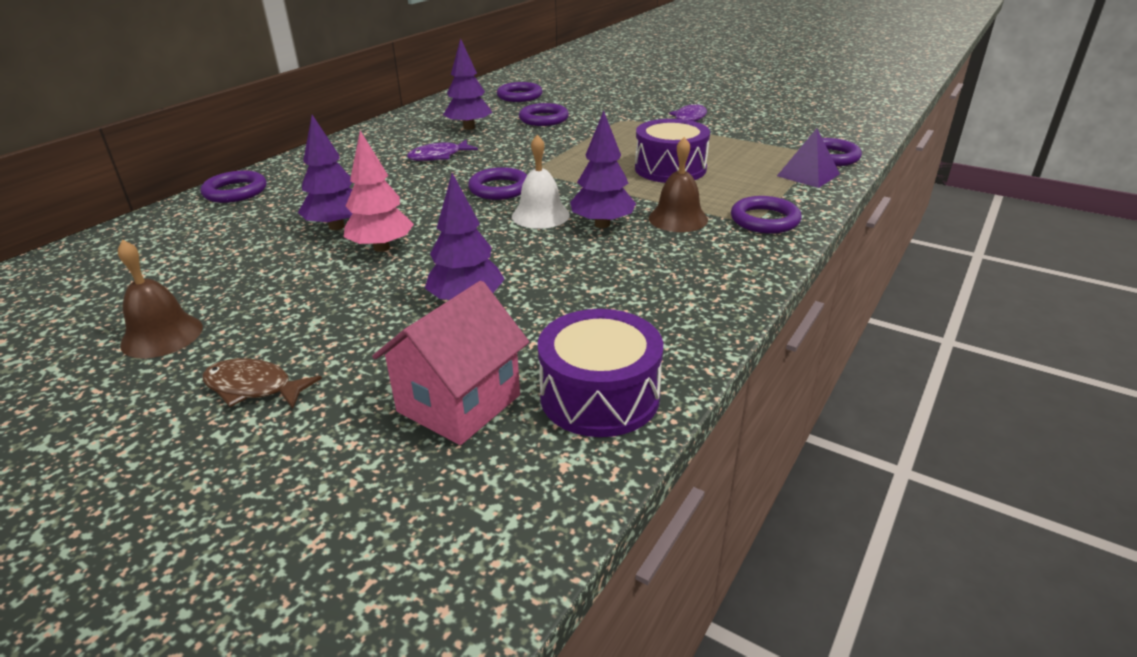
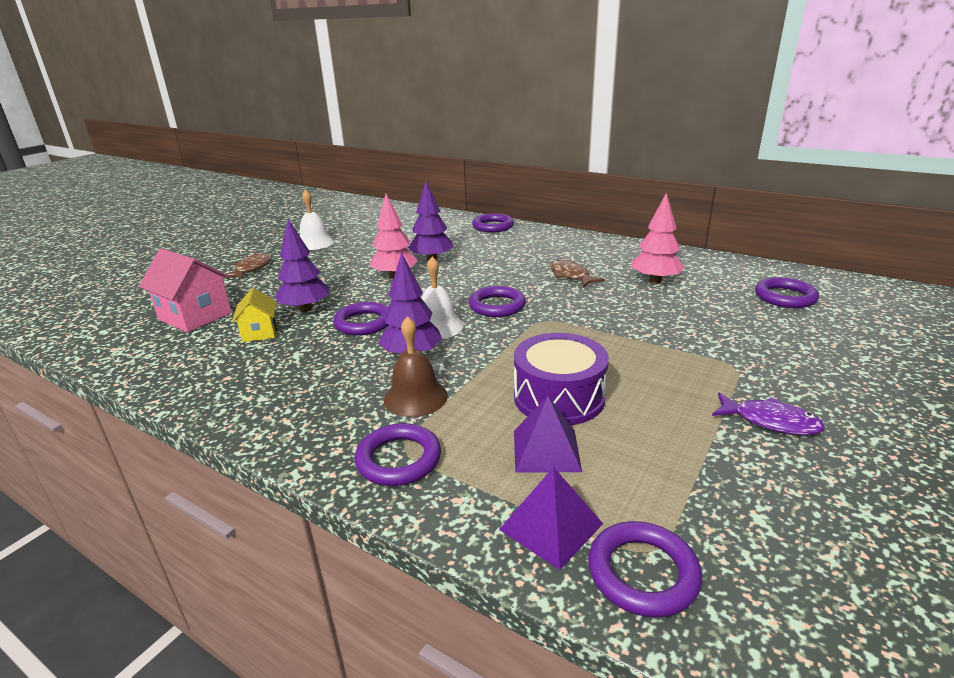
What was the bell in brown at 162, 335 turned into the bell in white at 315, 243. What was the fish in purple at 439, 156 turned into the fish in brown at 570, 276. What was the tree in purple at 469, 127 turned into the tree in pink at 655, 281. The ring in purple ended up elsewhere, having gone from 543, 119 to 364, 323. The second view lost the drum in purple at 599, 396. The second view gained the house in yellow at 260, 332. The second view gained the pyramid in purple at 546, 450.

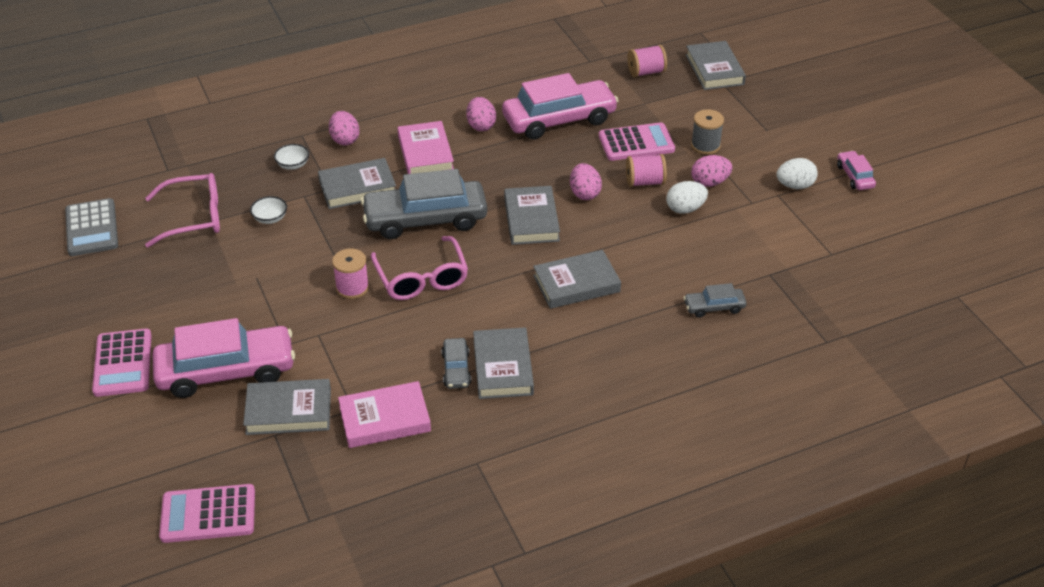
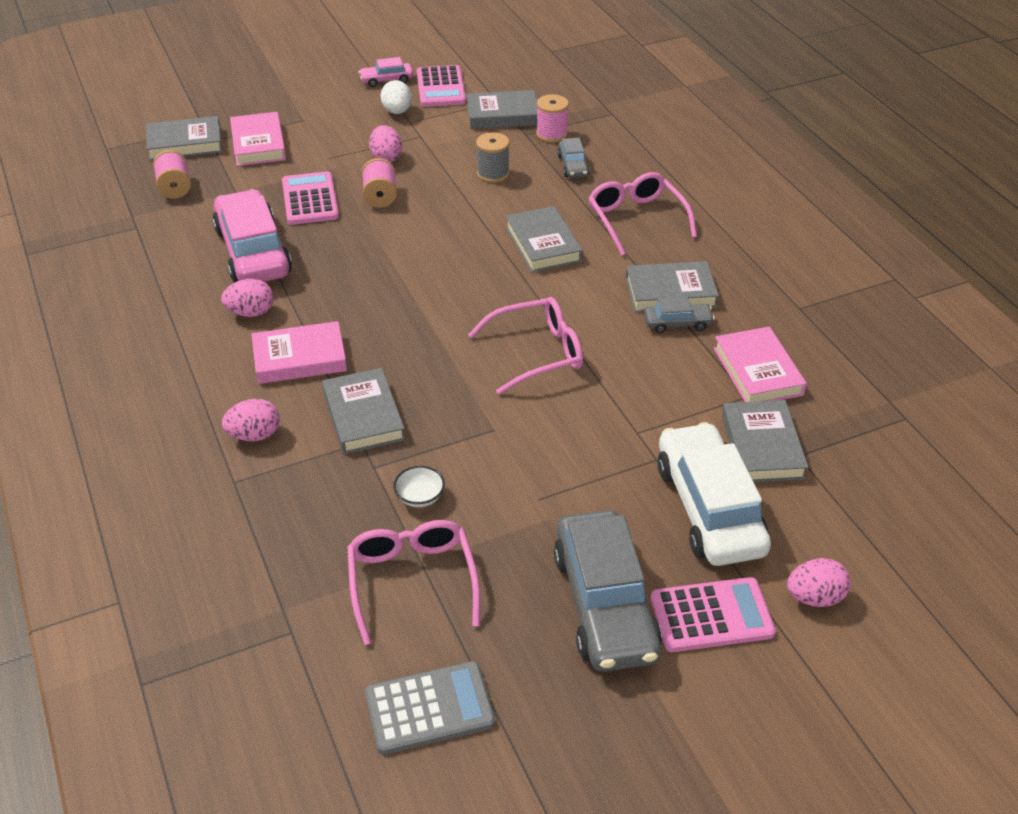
What was the car in pink at 226, 371 turned into the car in white at 709, 508. The calculator in pink ended up elsewhere, having gone from 208, 514 to 441, 87. The second view lost the bowl in white at 293, 165. The spool in pink ended up elsewhere, having gone from 352, 287 to 551, 134. The car in grey ended up elsewhere, having gone from 425, 219 to 604, 604. The book in grey ended up elsewhere, having gone from 531, 219 to 502, 115. The egg in pink ended up elsewhere, having gone from 584, 193 to 814, 597. The second view lost the egg in white at 685, 209. The spool in grey ended up elsewhere, having gone from 705, 145 to 493, 173. The second view gained the book in pink at 258, 144. The second view gained the glasses in pink at 636, 219.

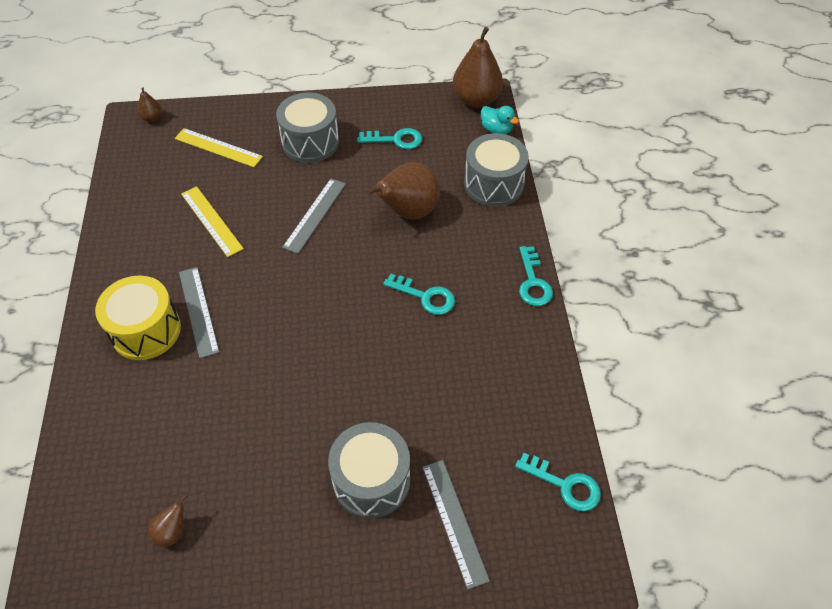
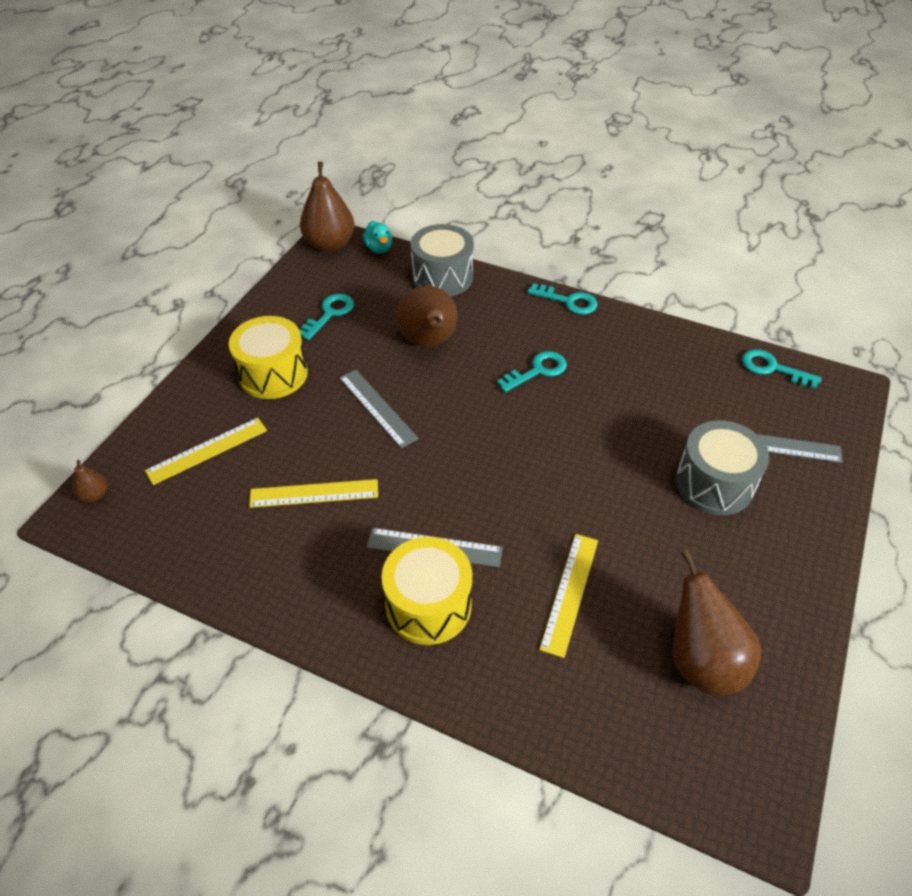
The size of the pear in brown at 172, 532 changed by a factor of 2.18. What was the drum in grey at 310, 142 turned into the drum in yellow at 273, 374. The duck in turquoise at 496, 129 ended up facing another way, 90 degrees clockwise from before. The key in turquoise at 564, 485 ended up facing another way, 120 degrees counterclockwise from before. The second view gained the ruler in yellow at 569, 593.

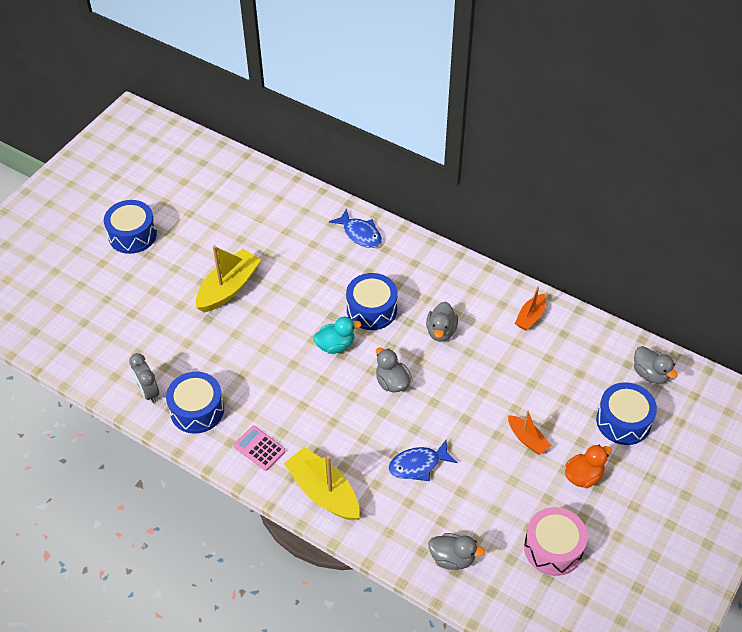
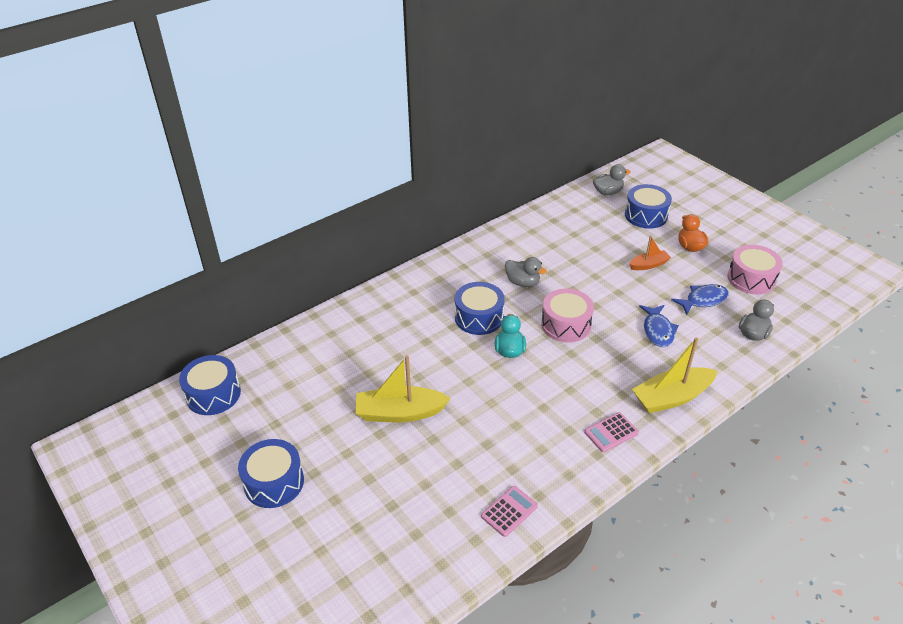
Where the clock in grey stood at 148, 392, the calculator in pink came to stand at 509, 511. The drum in blue ended up elsewhere, having gone from 197, 410 to 213, 394. The boat in yellow at 229, 288 ended up facing another way, 60 degrees counterclockwise from before. The fish in blue ended up elsewhere, having gone from 360, 234 to 703, 300. Where the duck in grey stood at 392, 382, the drum in pink came to stand at 566, 325. The second view lost the boat in orange at 530, 317.

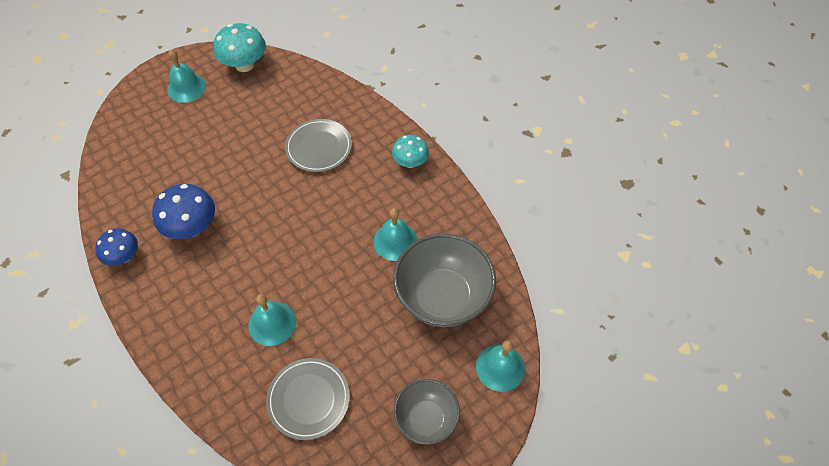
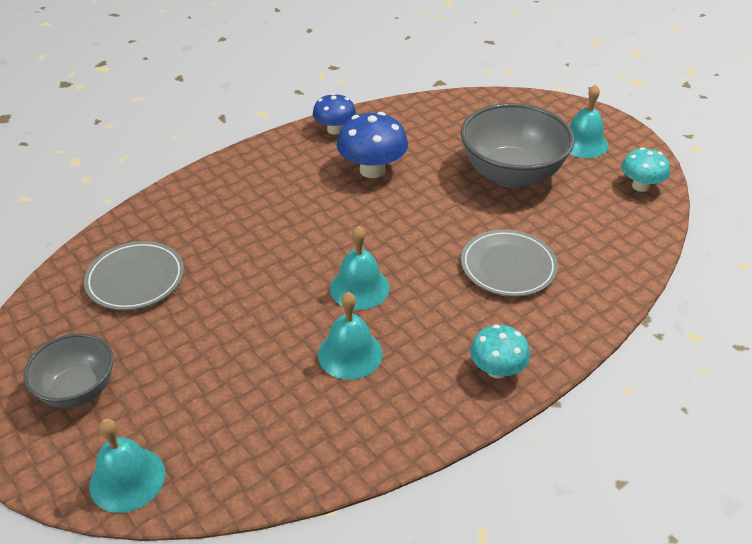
The size of the mushroom in turquoise at 244, 65 changed by a factor of 0.65. The bell in turquoise ended up elsewhere, having gone from 272, 323 to 359, 288. The bowl in grey ended up elsewhere, having gone from 442, 297 to 511, 174.

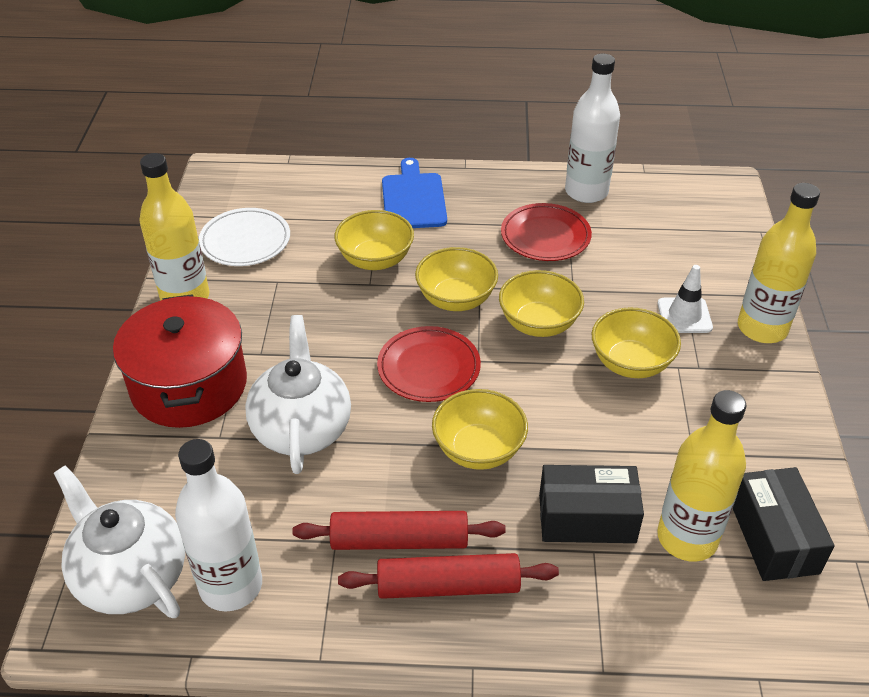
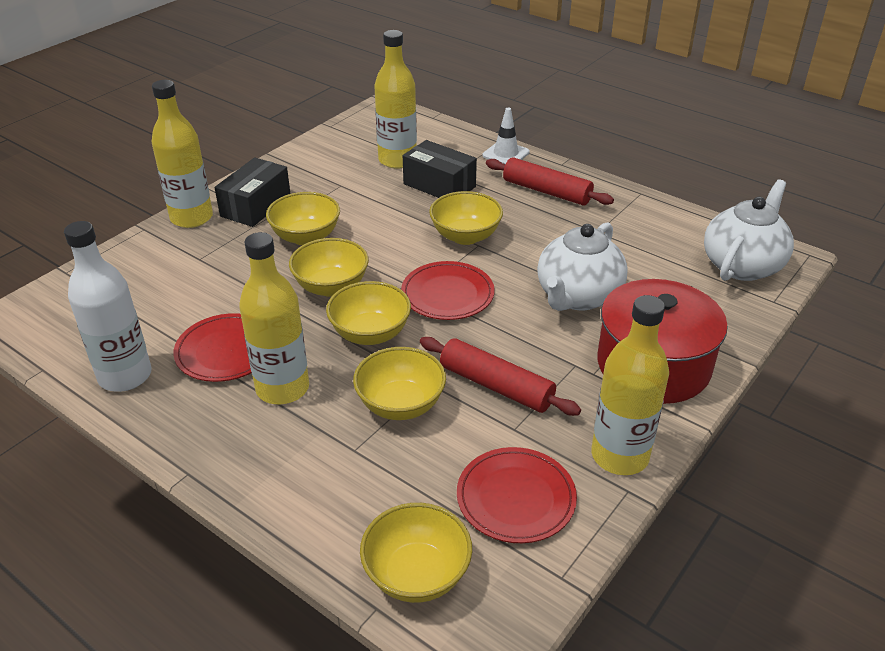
The teapot in white at 131, 576 ended up facing another way, 135 degrees counterclockwise from before. The second view lost the bottle in white at 231, 586. What was the plate in white at 245, 241 turned into the plate in red at 516, 498. The rolling pin in red ended up elsewhere, having gone from 399, 540 to 496, 386. The second view lost the cutting board in blue at 413, 199. The traffic cone in white ended up elsewhere, having gone from 684, 316 to 505, 154. The box in black ended up elsewhere, having gone from 774, 537 to 256, 206. The second view gained the bottle in yellow at 282, 388. The second view gained the bowl in yellow at 417, 574.

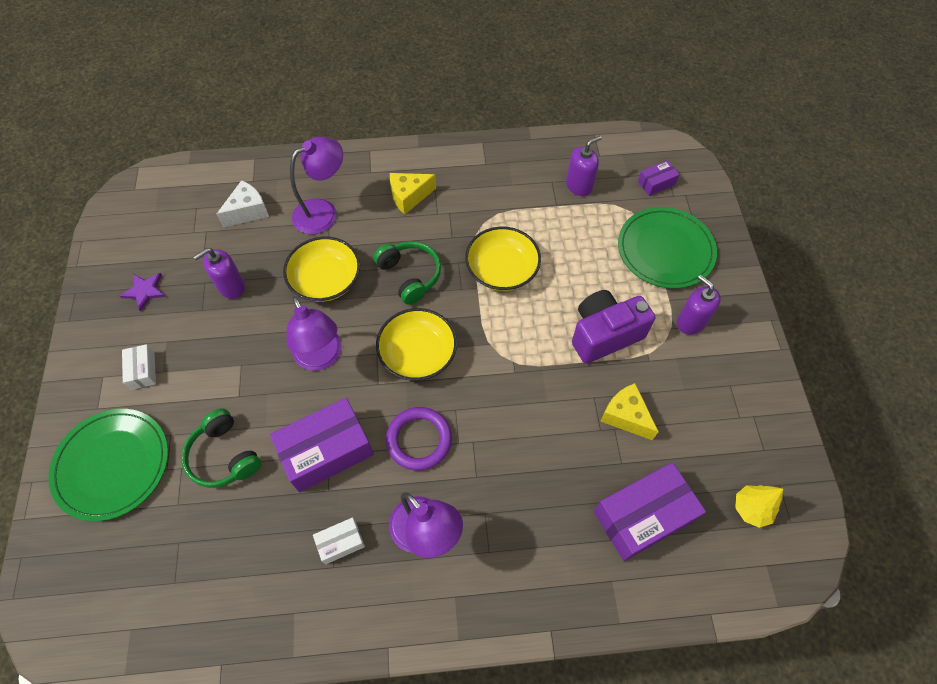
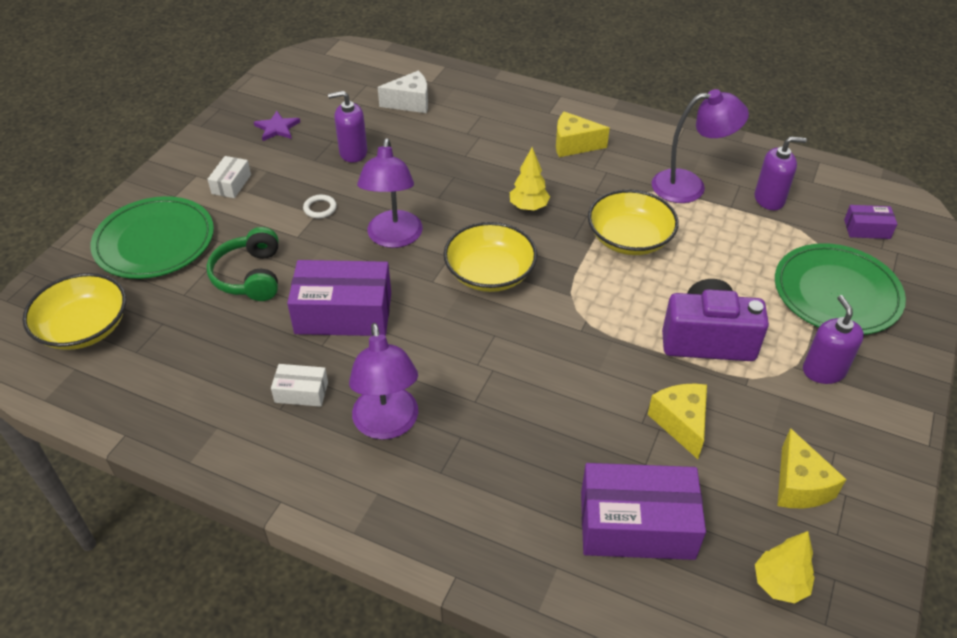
The bowl in yellow ended up elsewhere, having gone from 326, 280 to 84, 327. The lamp in purple ended up elsewhere, having gone from 323, 212 to 689, 186. Where the headphones in green stood at 410, 275, the tree in yellow came to stand at 528, 207. The second view lost the ring in purple at 419, 440. The second view gained the ring in white at 320, 208. The second view gained the cheese in yellow at 799, 485.

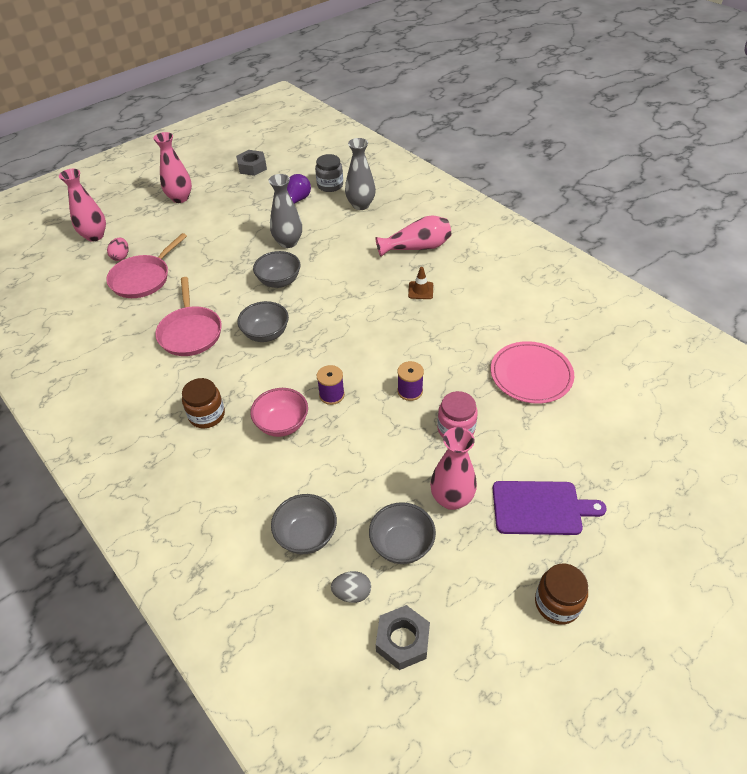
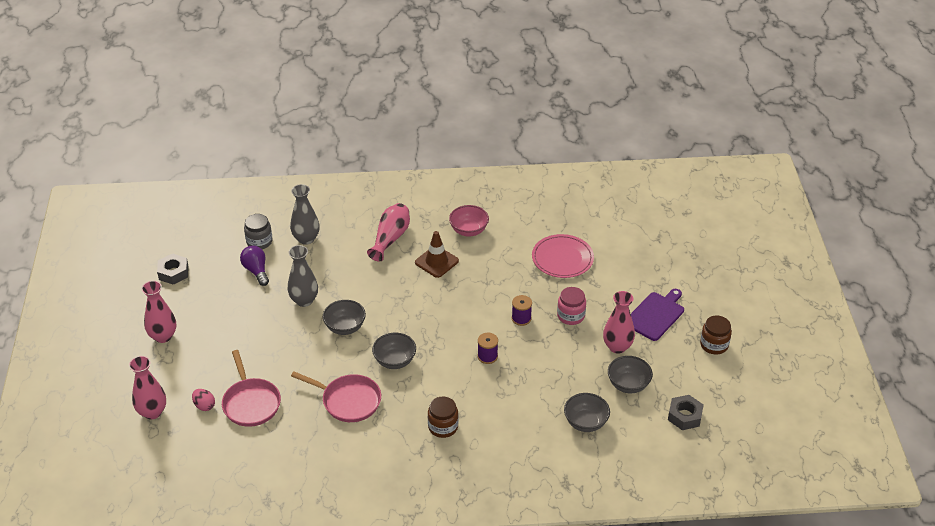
The bowl in pink ended up elsewhere, having gone from 282, 424 to 469, 230. The second view lost the egg in grey at 352, 593. The size of the traffic cone in brown at 420, 290 changed by a factor of 1.62.

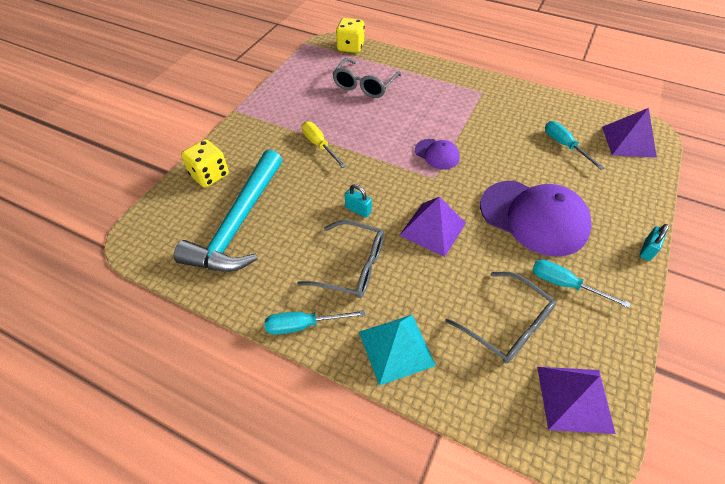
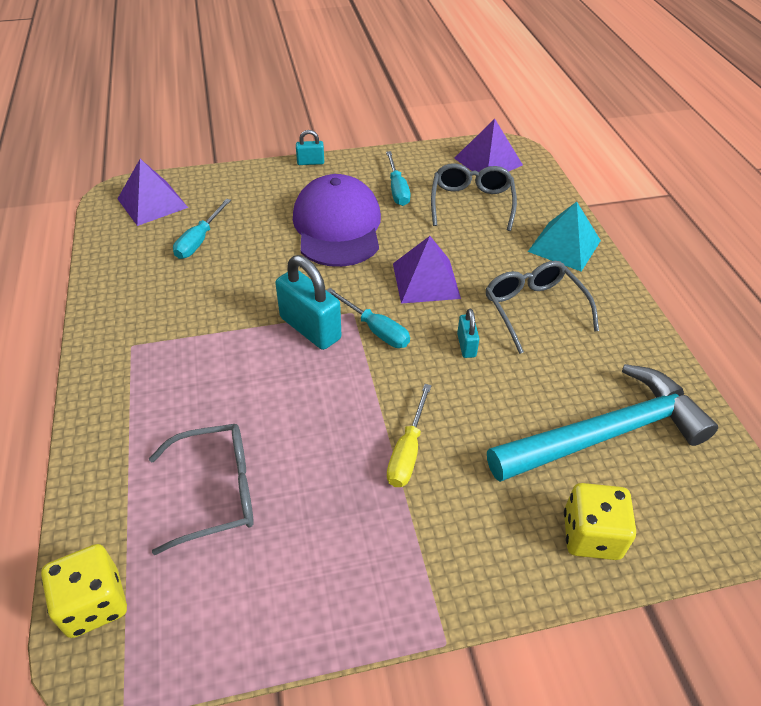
The screwdriver in turquoise ended up elsewhere, having gone from 303, 325 to 376, 330. Where the cap in purple stood at 437, 154, the padlock in turquoise came to stand at 310, 328.

